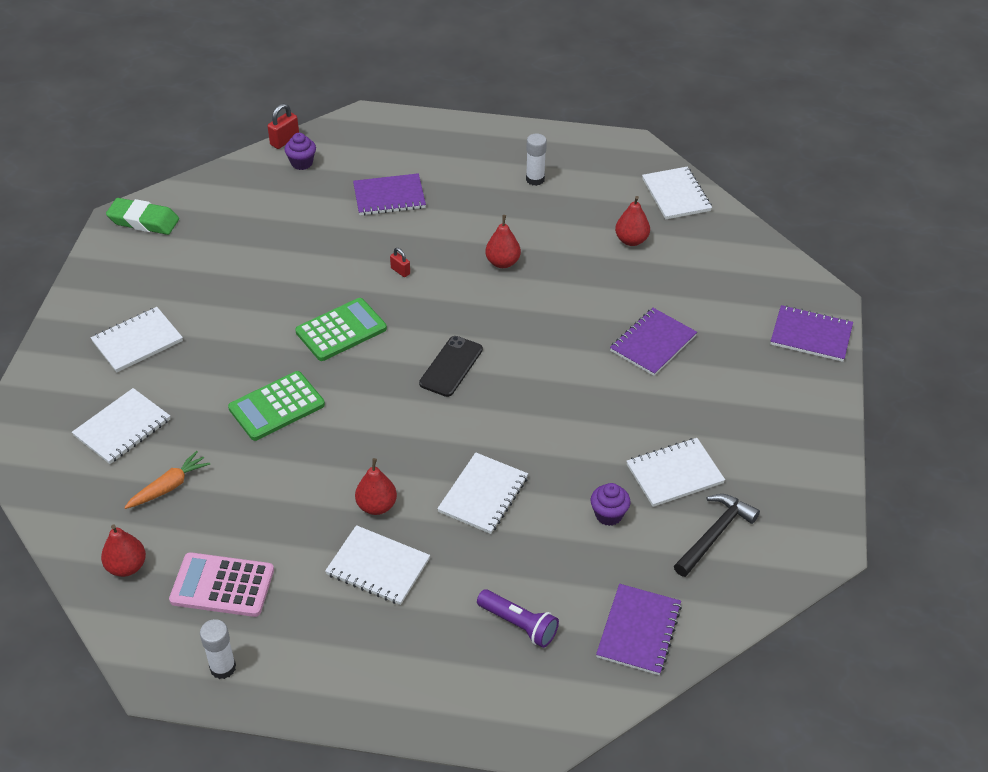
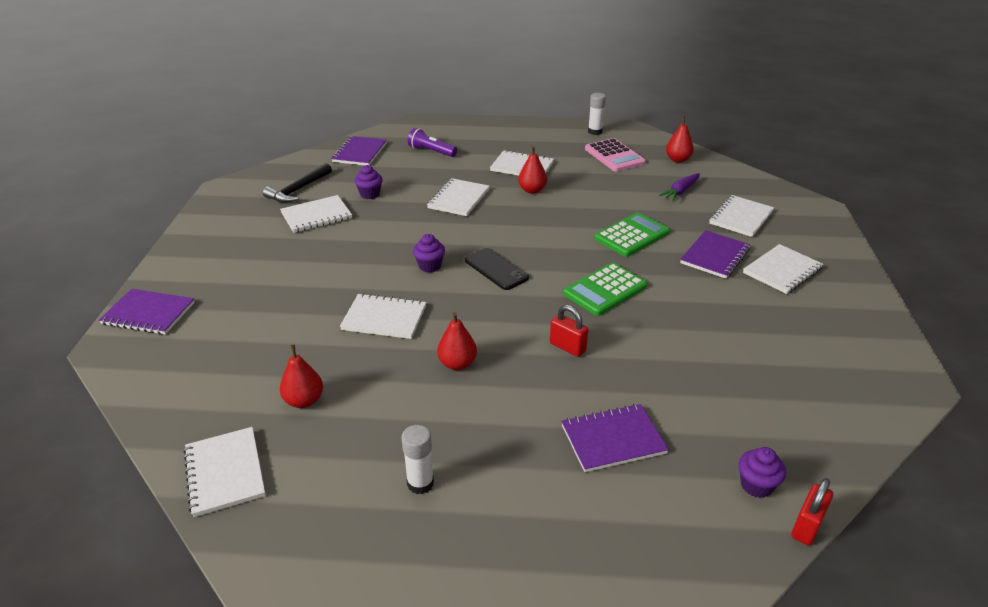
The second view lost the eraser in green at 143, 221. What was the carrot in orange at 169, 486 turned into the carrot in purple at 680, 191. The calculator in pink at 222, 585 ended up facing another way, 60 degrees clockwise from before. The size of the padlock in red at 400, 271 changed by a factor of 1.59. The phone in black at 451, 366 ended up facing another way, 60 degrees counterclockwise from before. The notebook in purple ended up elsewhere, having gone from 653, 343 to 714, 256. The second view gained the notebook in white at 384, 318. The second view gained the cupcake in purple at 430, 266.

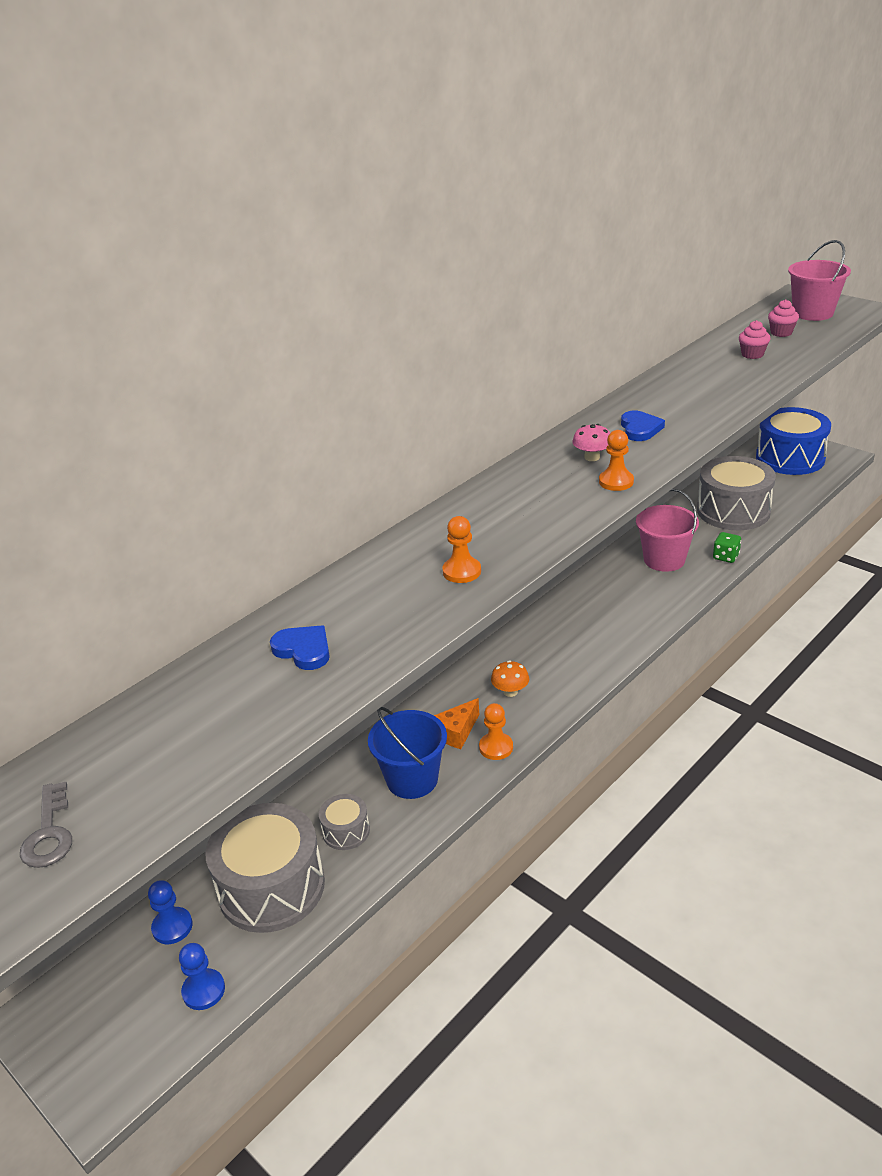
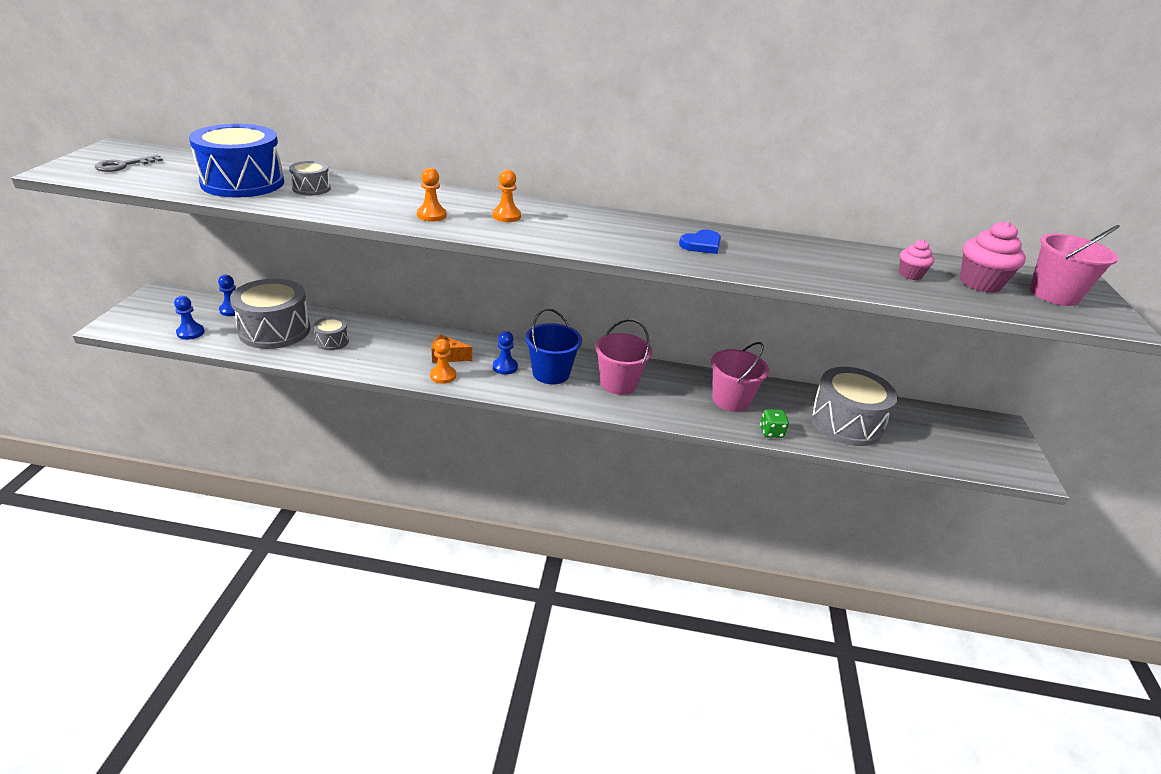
Where the heart in blue stood at 303, 650, the drum in grey came to stand at 311, 188. The bucket in blue ended up elsewhere, having gone from 412, 779 to 551, 373. Where the mushroom in orange stood at 510, 691, the pawn in blue came to stand at 505, 367. The second view lost the mushroom in pink at 592, 457. The pawn in orange ended up elsewhere, having gone from 616, 482 to 506, 216. The drum in blue ended up elsewhere, having gone from 790, 458 to 242, 182. The size of the cupcake in pink at 781, 333 changed by a factor of 1.74. The second view gained the bucket in pink at 618, 383.

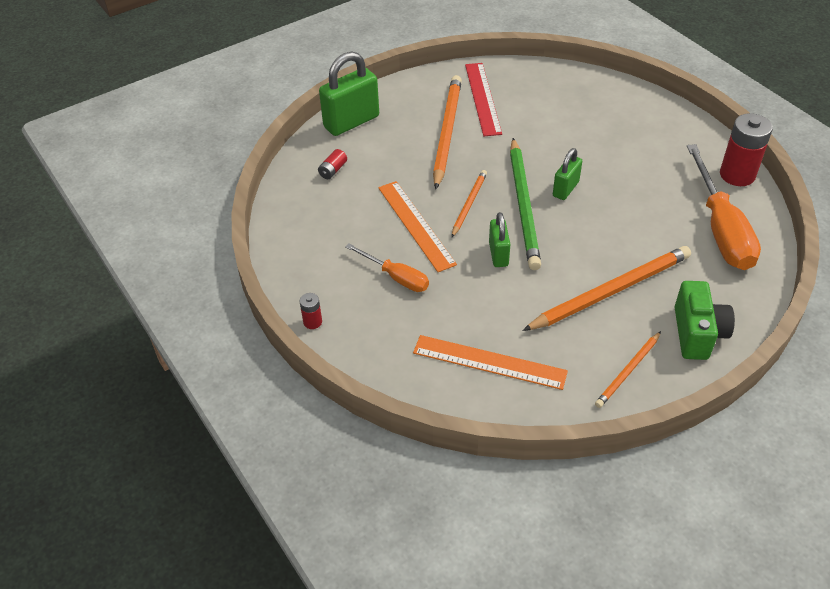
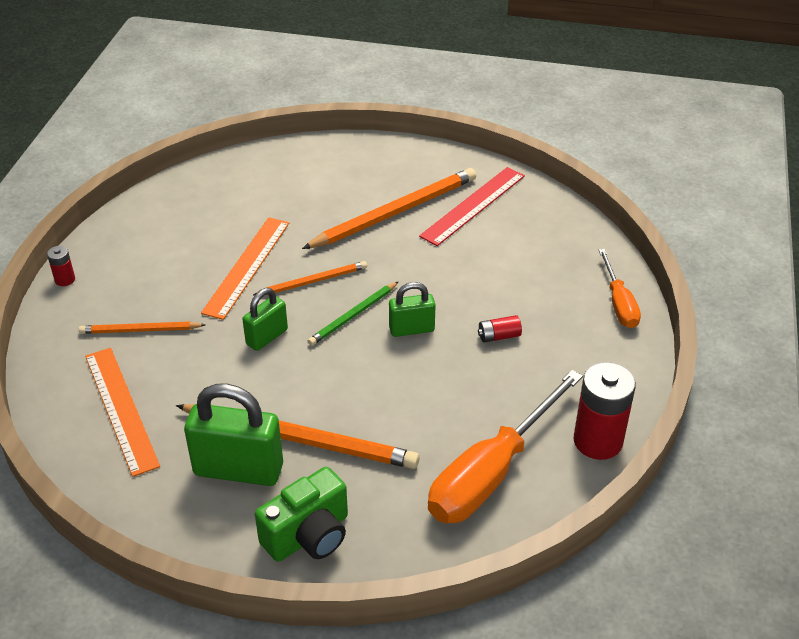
The battery in red ended up elsewhere, having gone from 333, 170 to 498, 336. The padlock in green ended up elsewhere, having gone from 351, 122 to 238, 469. The screwdriver in orange ended up elsewhere, having gone from 396, 277 to 619, 303. The size of the pencil in green at 524, 206 changed by a factor of 0.54. The pencil in orange ended up elsewhere, having gone from 628, 371 to 140, 330.

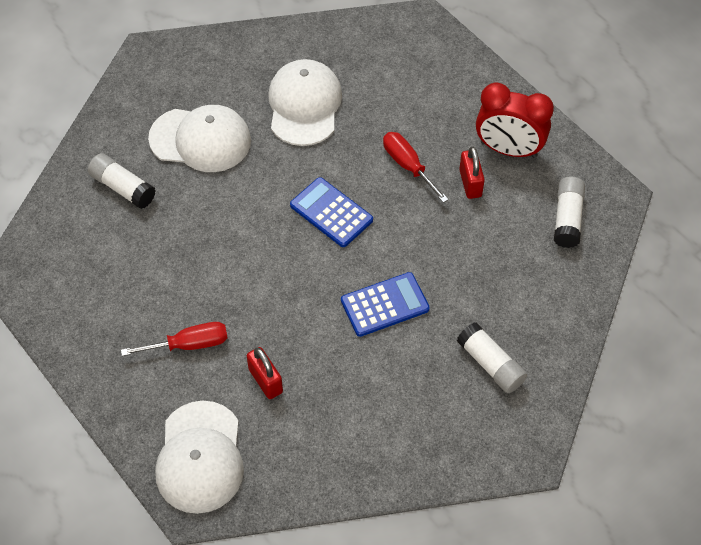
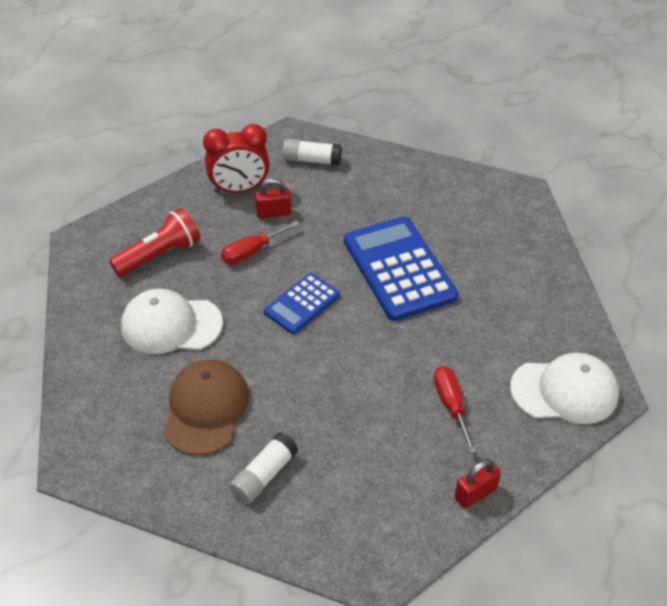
What was the cap in white at 200, 140 turned into the cap in brown at 206, 408. The padlock in red ended up elsewhere, having gone from 265, 381 to 475, 493. The size of the calculator in blue at 385, 305 changed by a factor of 1.78. The second view lost the glue stick in white at 490, 364. The clock in red at 508, 149 ended up facing another way, 60 degrees clockwise from before. The second view gained the flashlight in red at 160, 255.

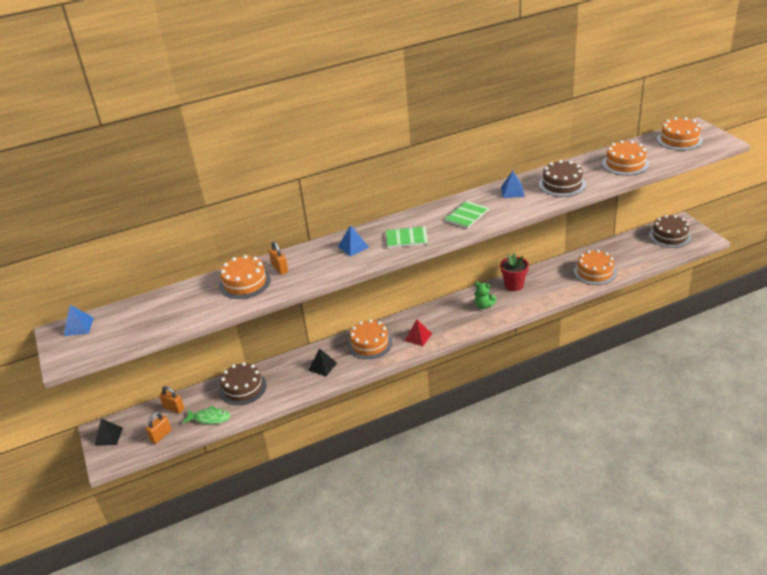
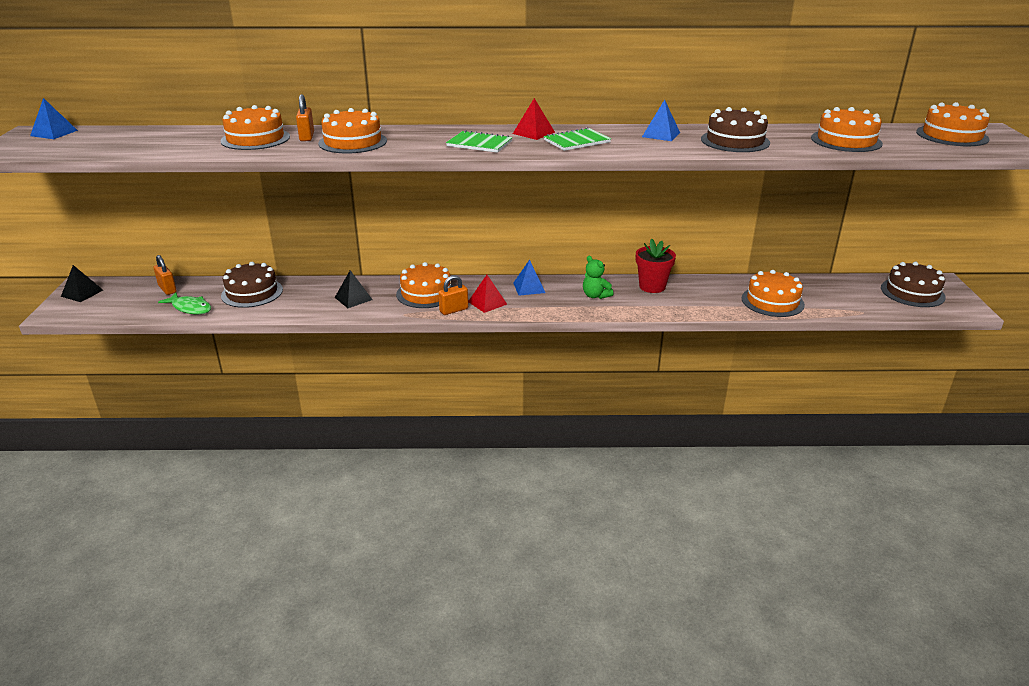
The padlock in orange ended up elsewhere, having gone from 161, 436 to 454, 310. The pyramid in blue ended up elsewhere, having gone from 353, 247 to 529, 287. The second view gained the cake in orange at 352, 142. The second view gained the pyramid in red at 533, 133.

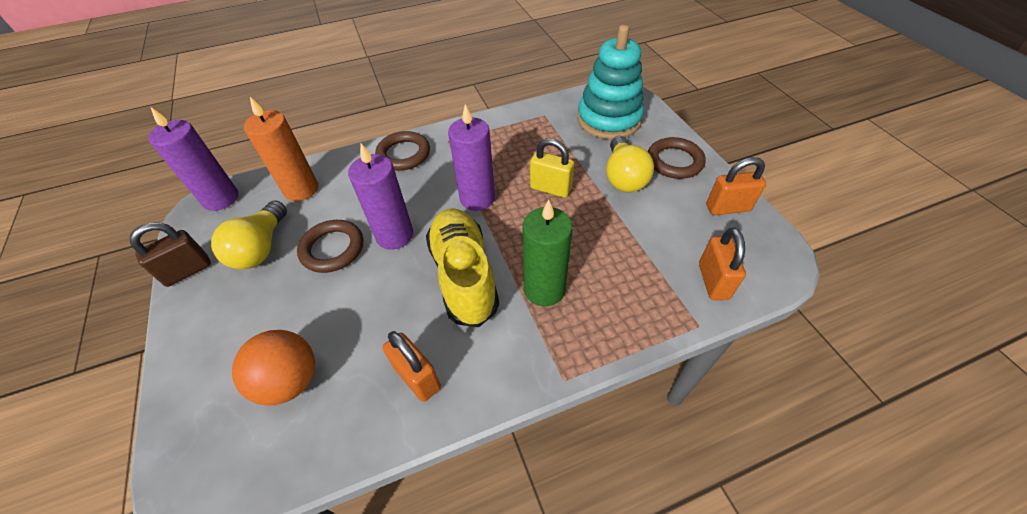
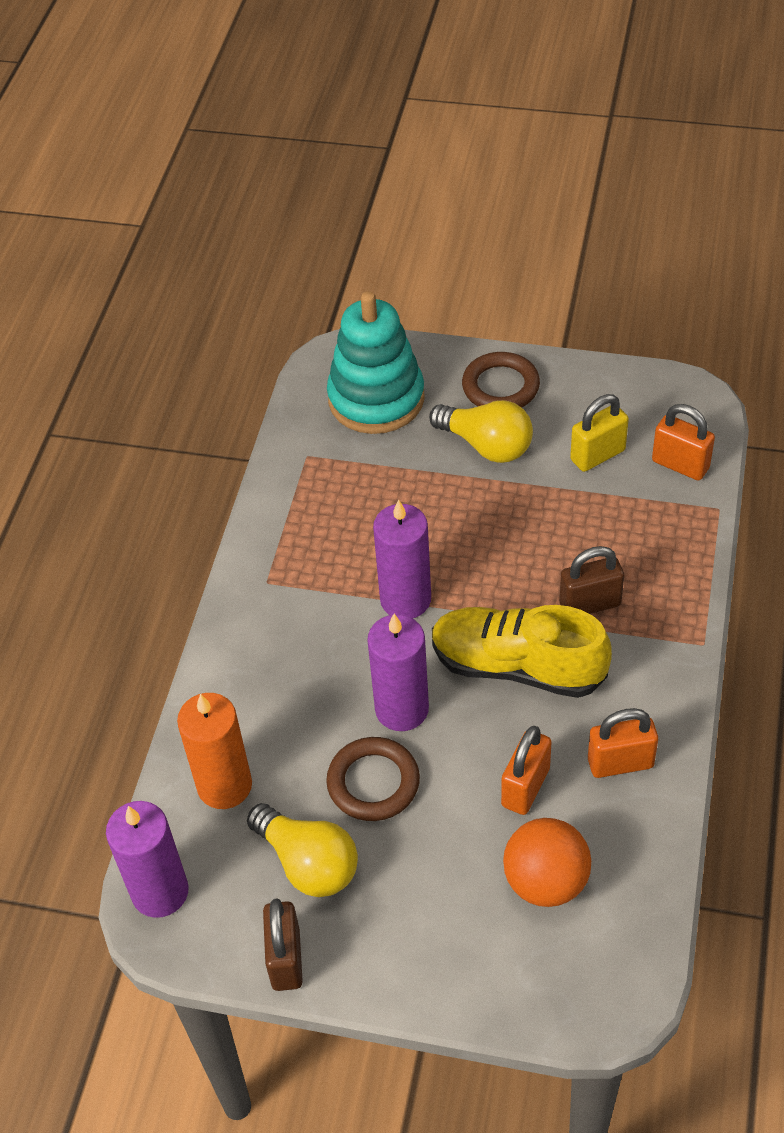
The second view lost the ring in brown at 404, 154. Where the candle in green stood at 544, 289, the padlock in brown came to stand at 590, 604. The padlock in yellow ended up elsewhere, having gone from 550, 188 to 597, 455. The padlock in orange ended up elsewhere, having gone from 727, 208 to 525, 787.

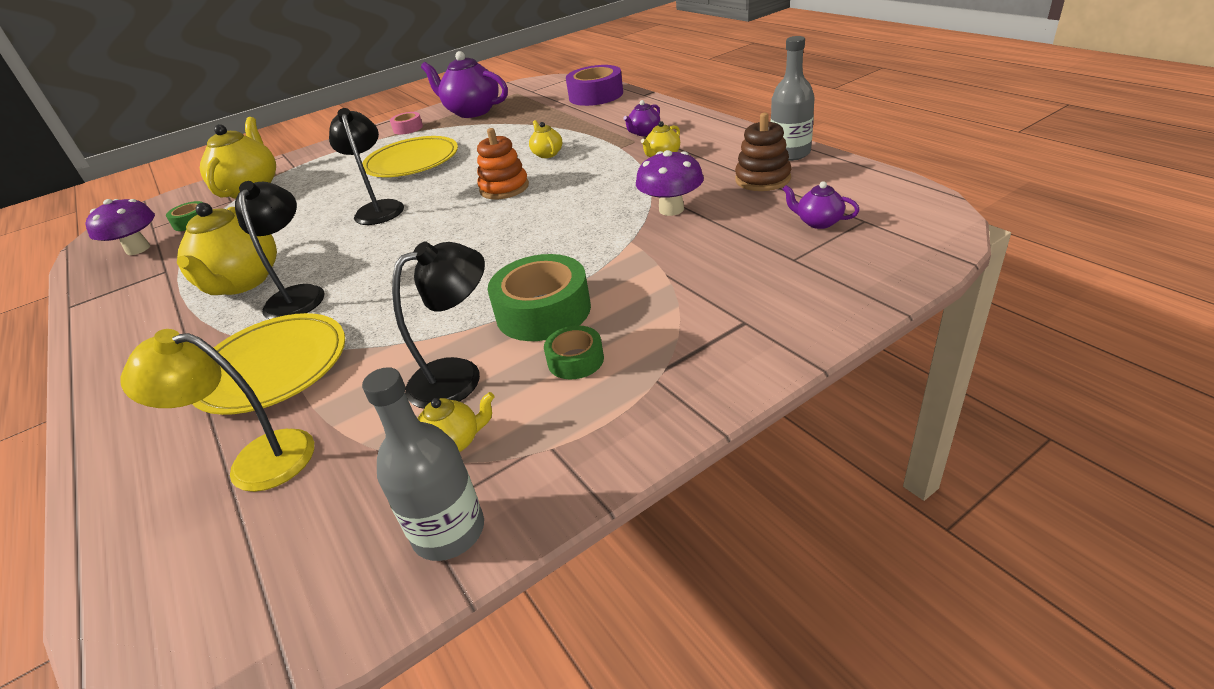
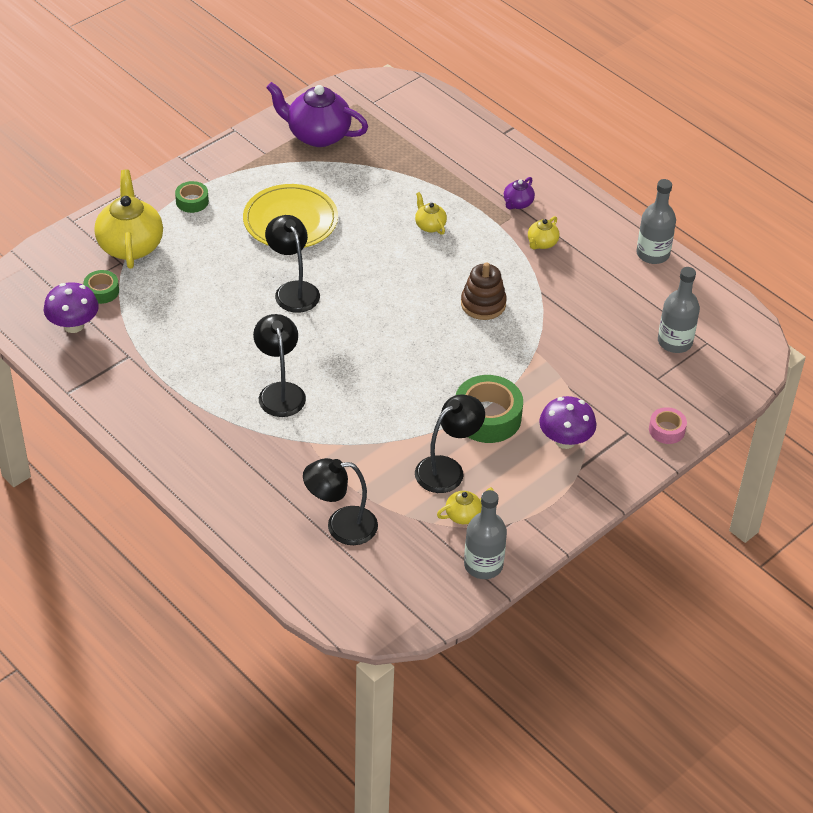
What was the lamp in yellow at 256, 460 turned into the lamp in black at 341, 526. The second view lost the teapot in yellow at 242, 282. The second view lost the plate in yellow at 272, 368. The tape in pink ended up elsewhere, having gone from 408, 128 to 666, 430. The second view lost the stacking toy in orange at 504, 188. The tape in green ended up elsewhere, having gone from 575, 360 to 192, 201. The second view lost the tape in purple at 596, 95. The mushroom in purple ended up elsewhere, having gone from 671, 209 to 565, 440. The stacking toy in brown ended up elsewhere, having gone from 762, 179 to 483, 304. Where the teapot in purple stood at 818, 222, the bottle in grey came to stand at 674, 342.

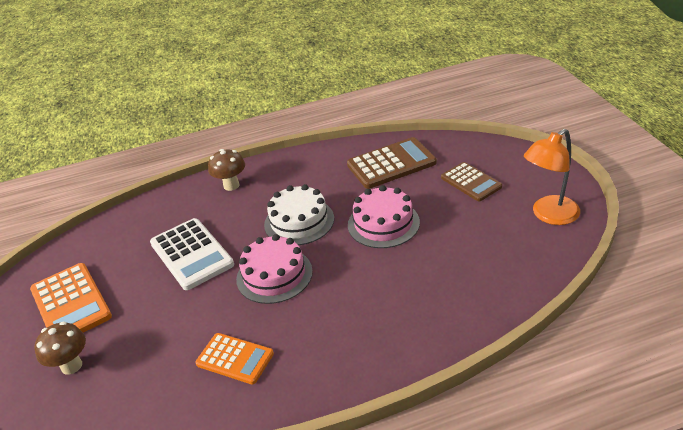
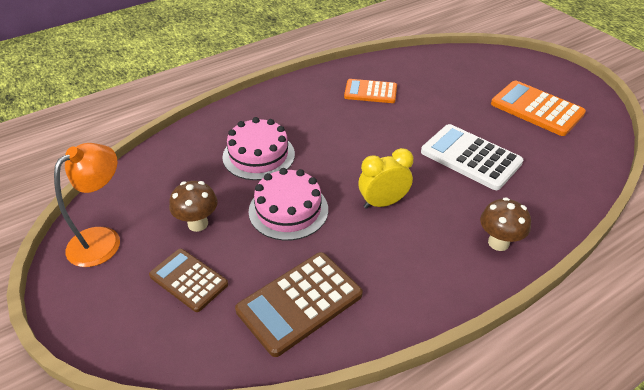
The mushroom in brown ended up elsewhere, having gone from 71, 366 to 198, 224. The cake in pink ended up elsewhere, having gone from 274, 275 to 258, 155. Where the cake in white stood at 299, 221, the clock in yellow came to stand at 383, 203.

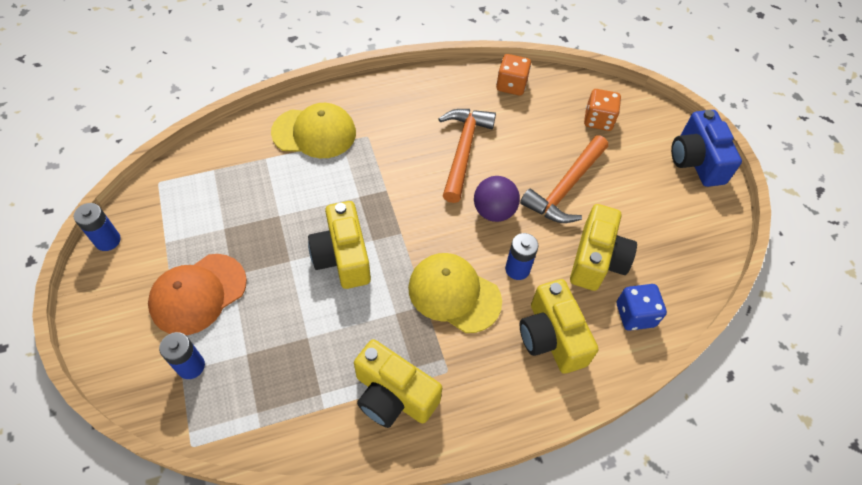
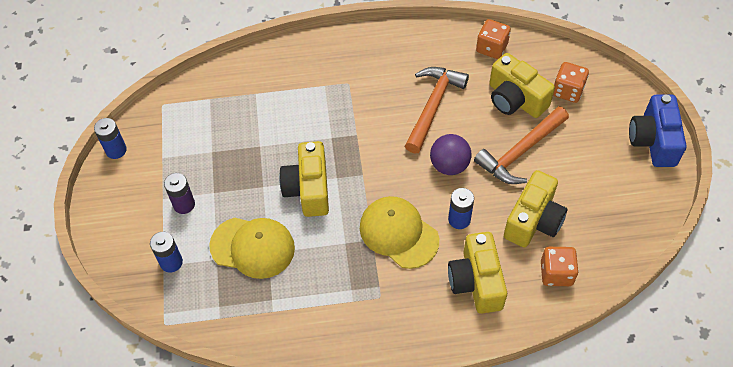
Where the cap in orange stood at 198, 294, the battery in purple came to stand at 184, 204. The cap in yellow ended up elsewhere, having gone from 314, 133 to 252, 247. The camera in yellow ended up elsewhere, having gone from 393, 395 to 515, 99. What was the dice in blue at 635, 315 turned into the dice in orange at 556, 273.

